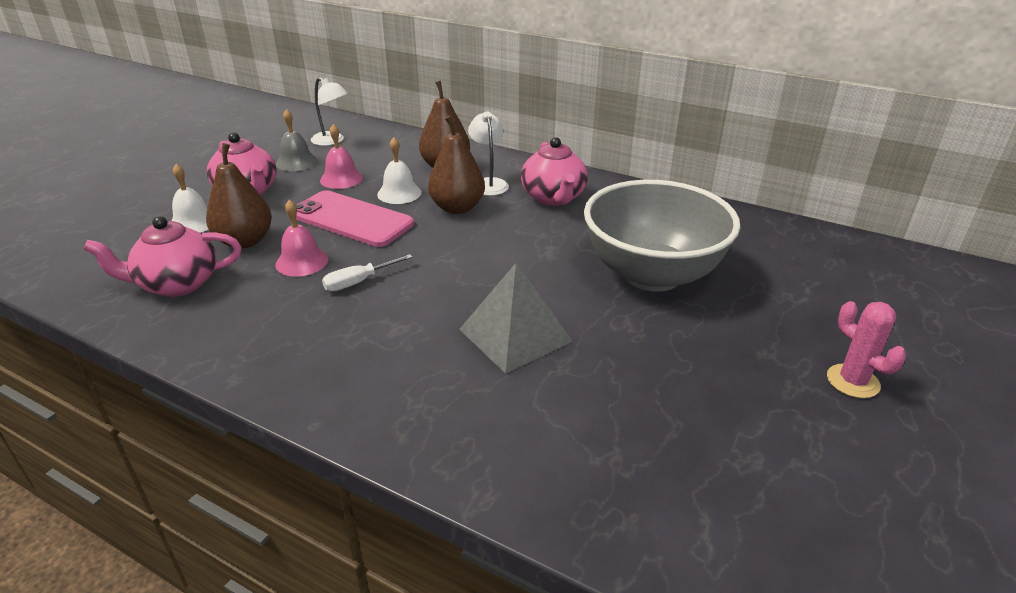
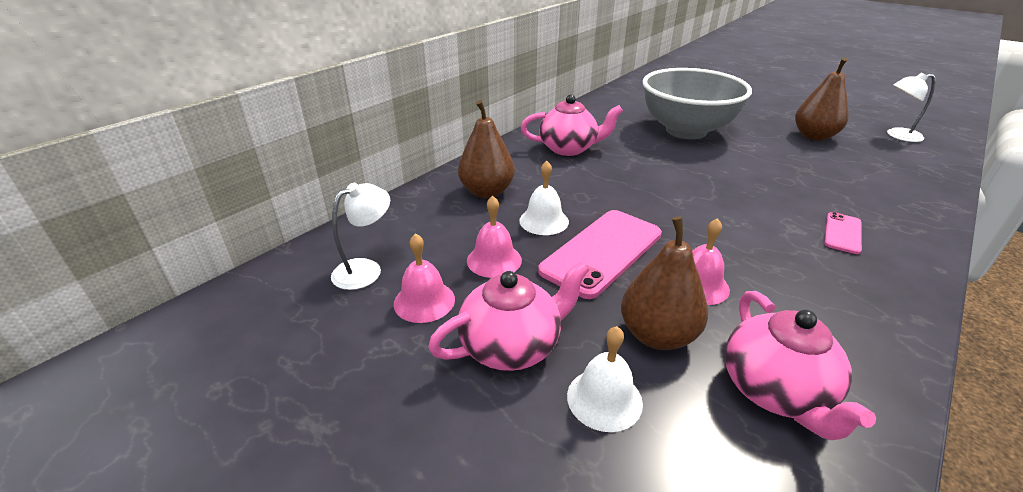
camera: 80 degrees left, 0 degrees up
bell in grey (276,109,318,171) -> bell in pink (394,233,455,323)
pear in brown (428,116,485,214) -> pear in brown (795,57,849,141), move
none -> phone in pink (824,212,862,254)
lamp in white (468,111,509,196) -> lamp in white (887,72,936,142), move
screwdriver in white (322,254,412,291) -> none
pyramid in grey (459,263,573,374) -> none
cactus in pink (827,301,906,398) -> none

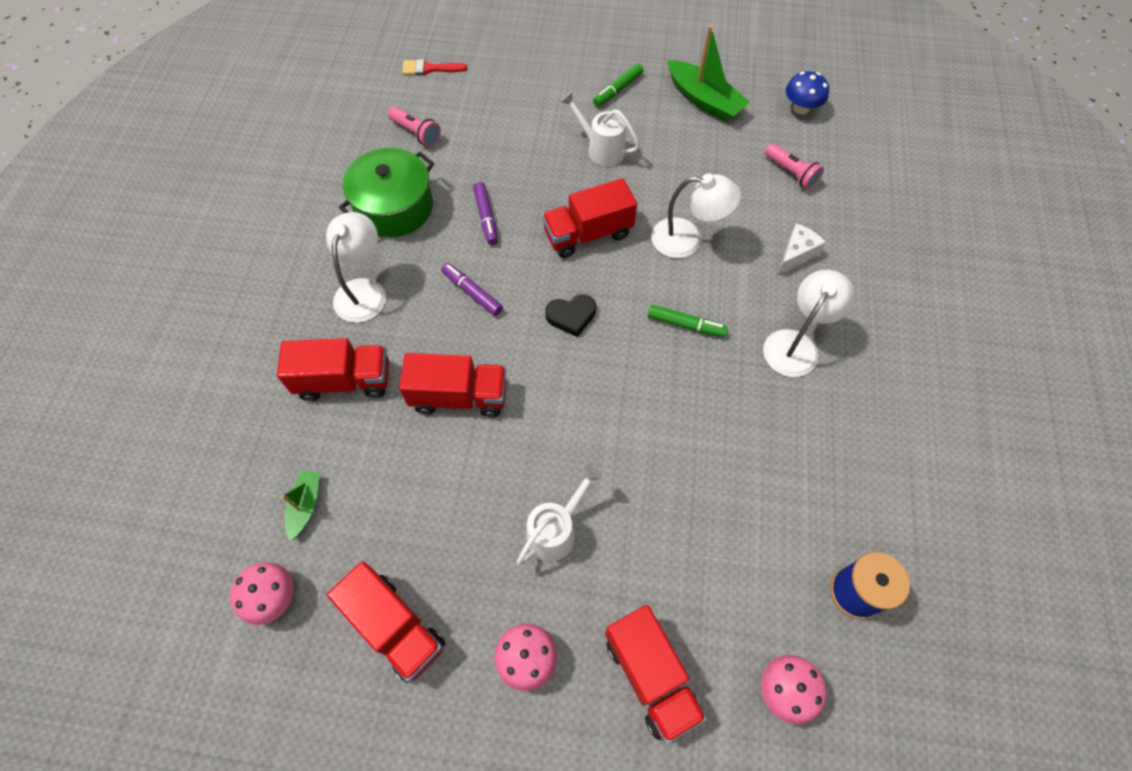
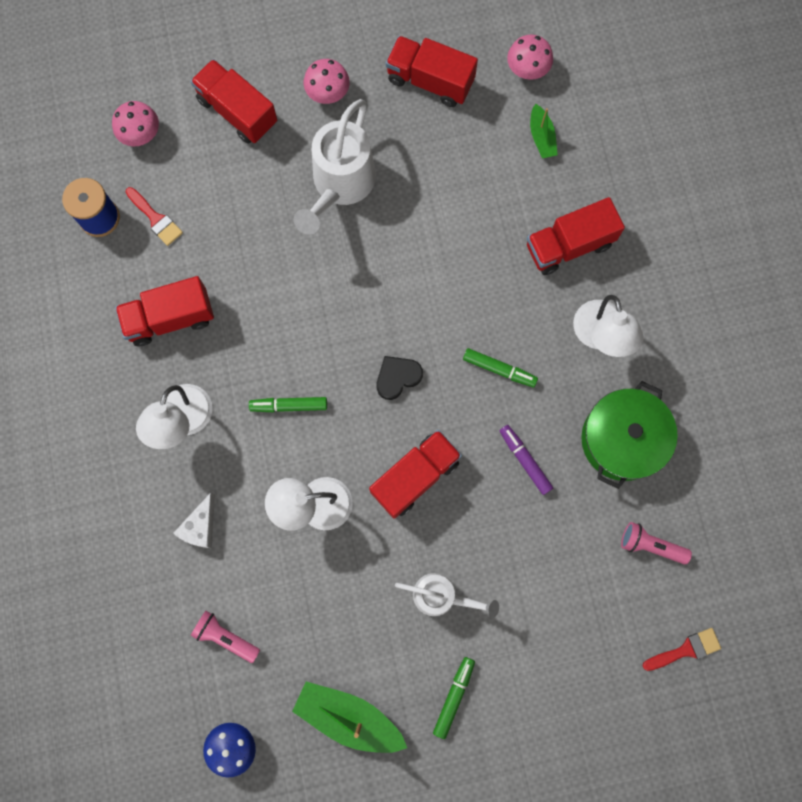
camera: 160 degrees right, 15 degrees up
truck in red (399,353,507,417) -> truck in red (115,276,214,346), move
none -> brush in red (126,187,183,246)
watering can in white (516,465,602,566) -> watering can in white (294,99,376,234), x1.60
marker in purple (441,263,503,316) -> marker in green (463,348,538,387)

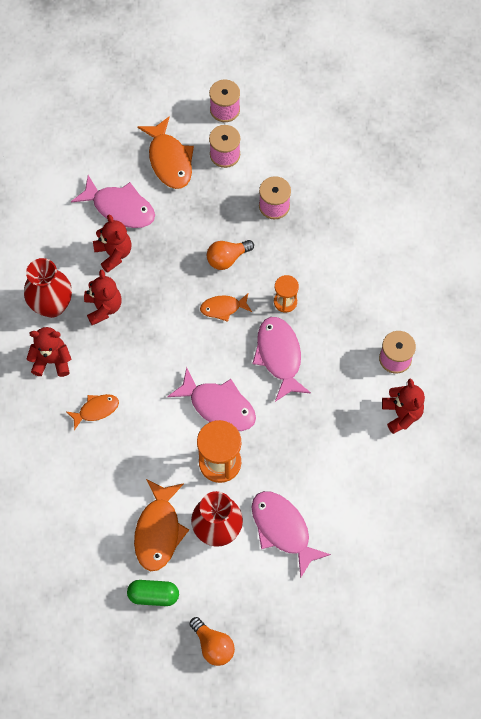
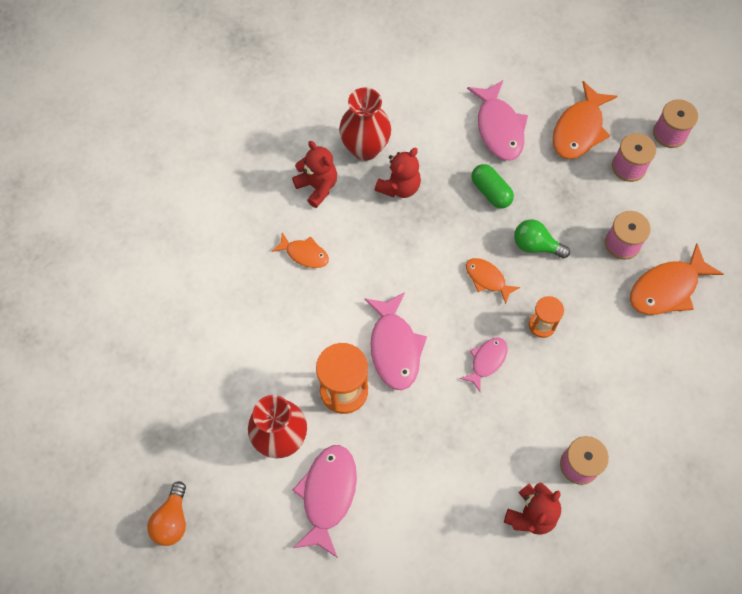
camera: 50 degrees right, 0 degrees up
fish in pink (252,317,311,402) -> fish in pink (460,337,508,393), x0.58
capsule in green (127,580,179,606) -> capsule in green (471,164,514,208), move
light bulb in orange (207,240,254,270) -> light bulb in green (514,219,570,259)
fish in orange (134,479,189,571) -> fish in orange (630,243,723,315), move
teddy bear in red (93,214,131,273) -> none

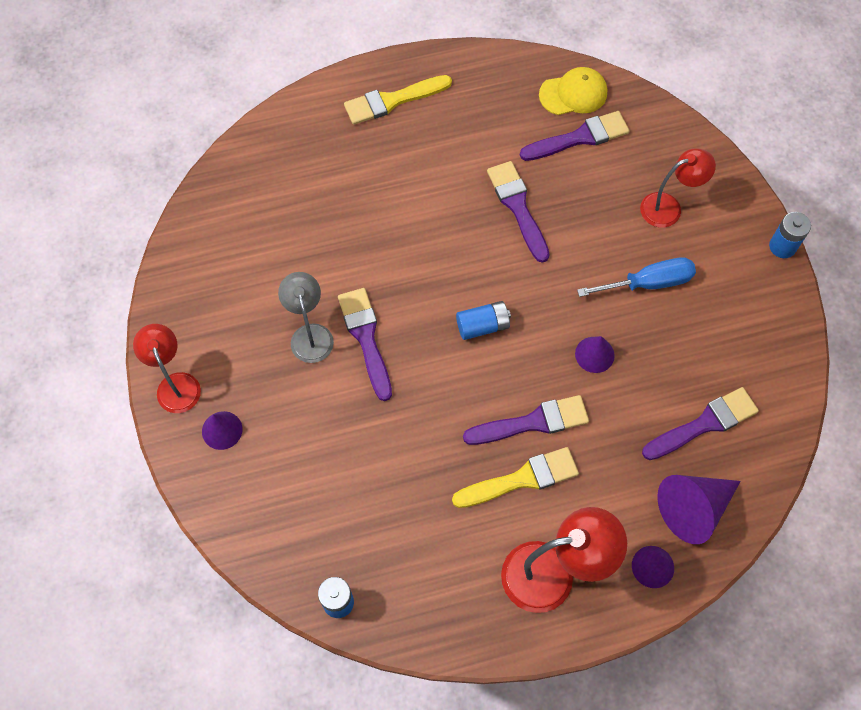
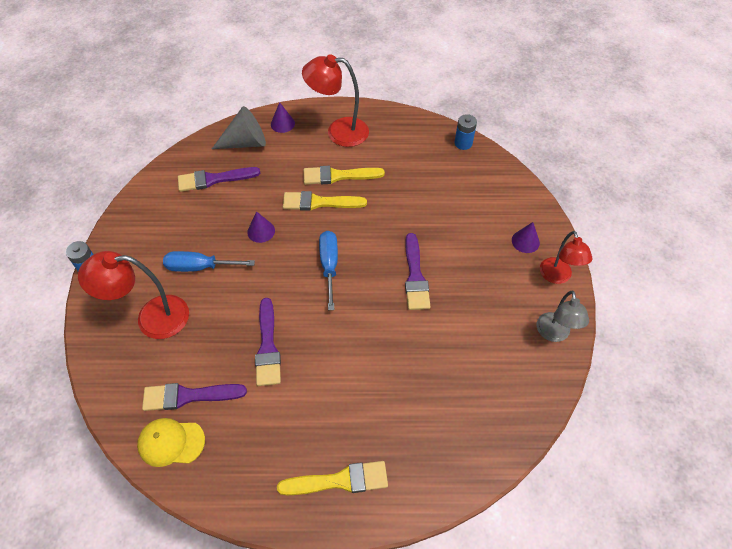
camera: 165 degrees left, 10 degrees down
lamp in red (640,148,716,228) -> lamp in red (78,251,189,339), x1.53
cone in purple (657,475,741,544) -> cone in grey (212,106,266,149)
brush in purple (463,395,589,445) -> brush in yellow (283,191,367,211)
battery in blue (456,301,511,340) -> screwdriver in blue (319,231,338,310)
lamp in grey (278,272,334,363) -> lamp in grey (537,290,589,342), move

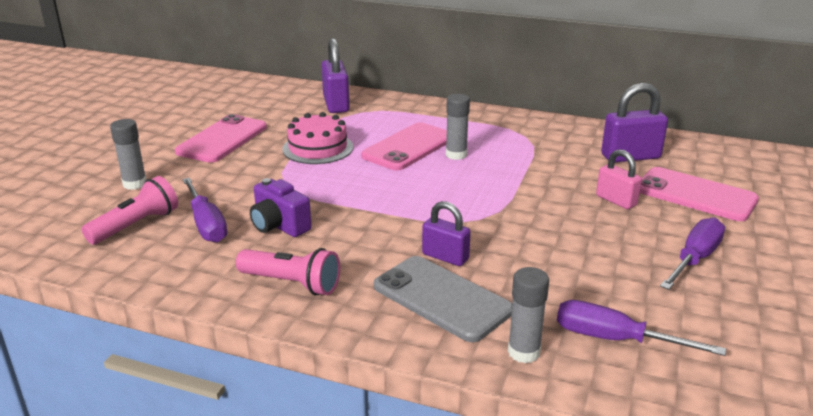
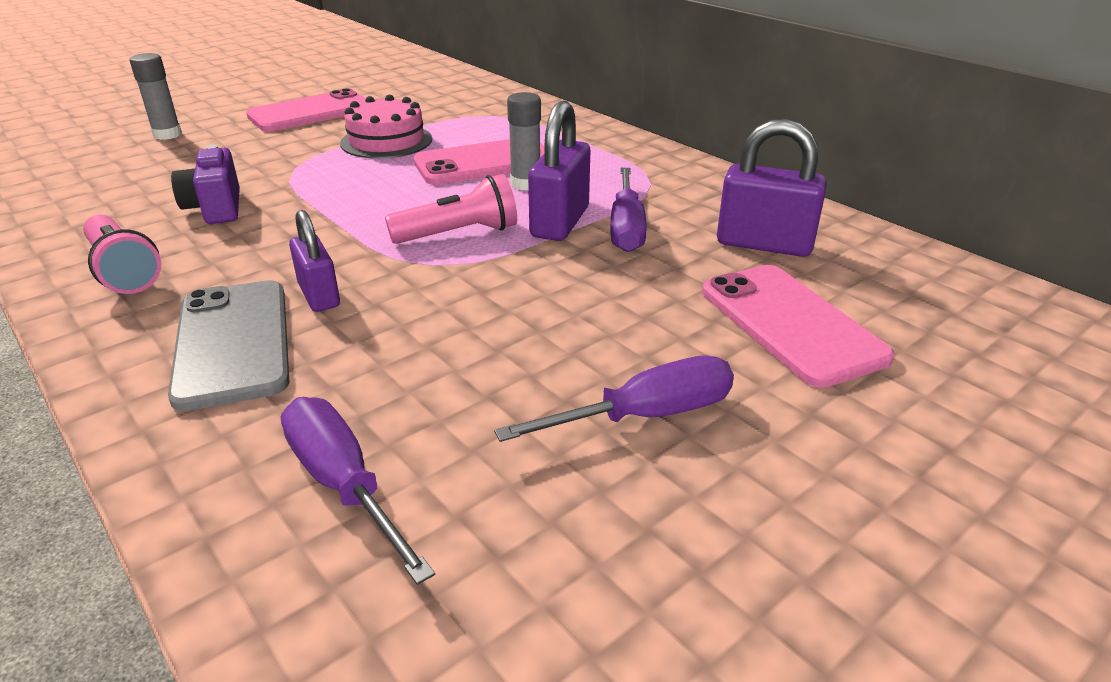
camera: 30 degrees right, 5 degrees up
flashlight in pink (82,176,178,245) -> flashlight in pink (385,174,517,244), move
padlock in purple (321,38,350,113) -> padlock in purple (528,101,590,241), move
screwdriver in purple (182,178,227,243) -> screwdriver in purple (610,168,647,252), move
glue stick in grey (508,267,549,363) -> none
padlock in pink (596,149,642,209) -> none

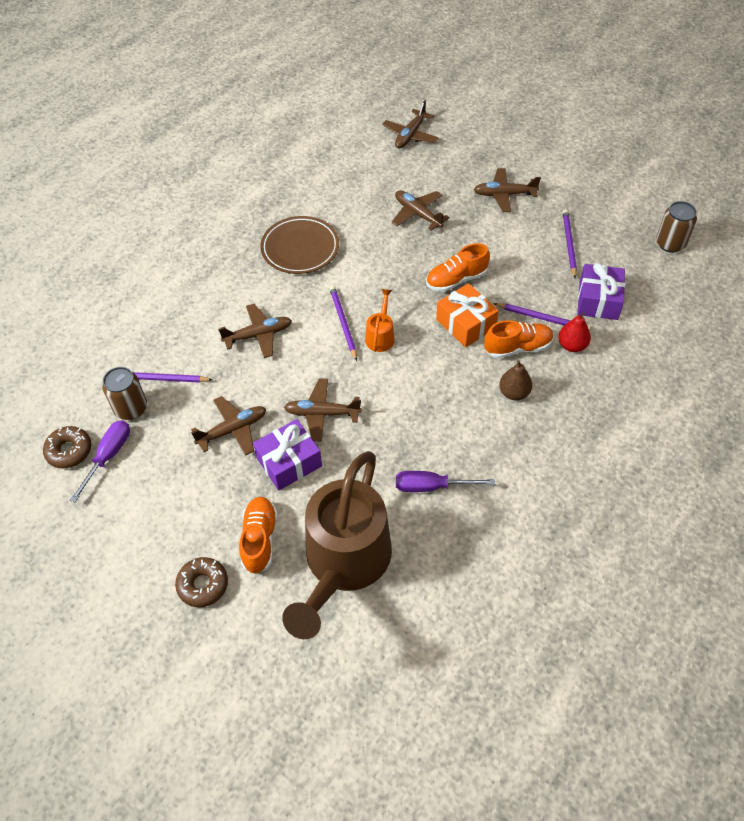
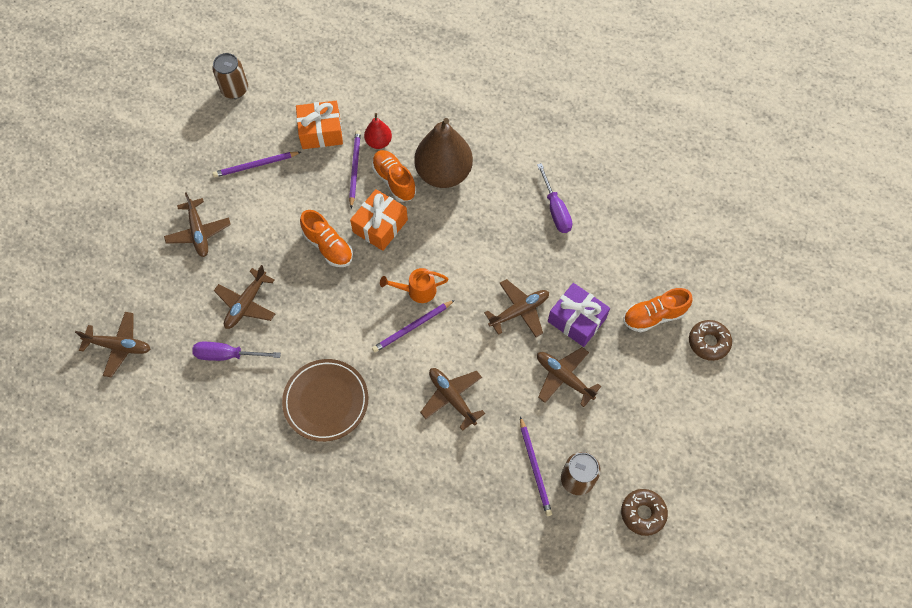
camera: 110 degrees left, 10 degrees up
screwdriver in purple (70,420,130,502) -> screwdriver in purple (192,342,281,361), move
gift in purple (577,263,625,320) -> gift in orange (296,101,343,149)
pear in brown (499,360,532,400) -> pear in brown (414,118,473,188), x2.06
plane in brown (284,378,362,442) -> plane in brown (484,279,549,337), 105 degrees counterclockwise
watering can in brown (282,451,392,639) -> none

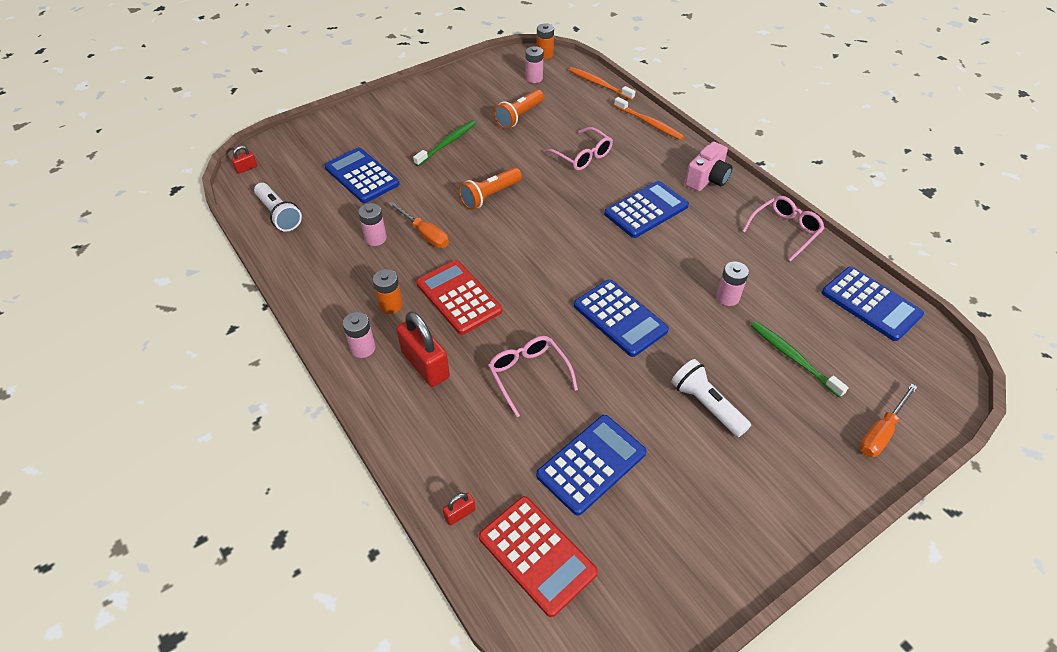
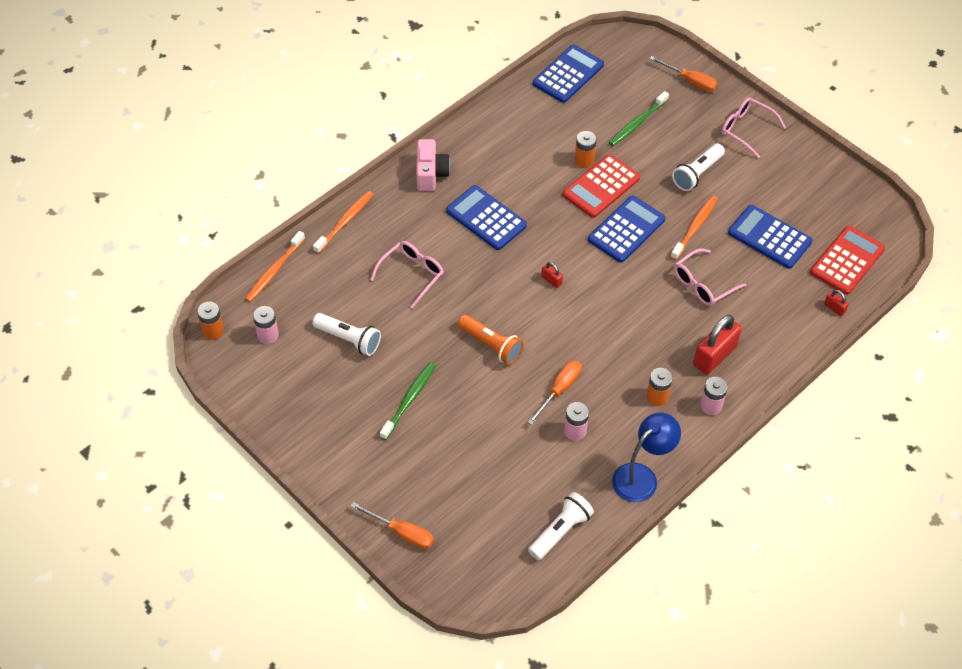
camera: 100 degrees left, 5 degrees up
flashlight in orange (494,89,544,129) -> flashlight in white (312,313,381,356)
none -> screwdriver in orange (351,502,434,549)
toothbrush in green (413,120,476,166) -> toothbrush in green (380,363,435,440), 90 degrees clockwise
camera in pink (685,142,732,191) -> camera in pink (416,139,450,191), 60 degrees clockwise
padlock in red (231,146,257,174) -> padlock in red (541,262,563,288), move
calculator in red (416,260,502,335) -> calculator in red (563,154,640,218), move
battery in pink (716,261,749,306) -> battery in orange (575,131,597,168)
none -> lamp in blue (612,412,681,502)
none -> toothbrush in orange (671,195,718,260)
glasses in pink (742,196,825,262) -> glasses in pink (721,97,786,158), move
calculator in blue (324,147,400,203) -> none

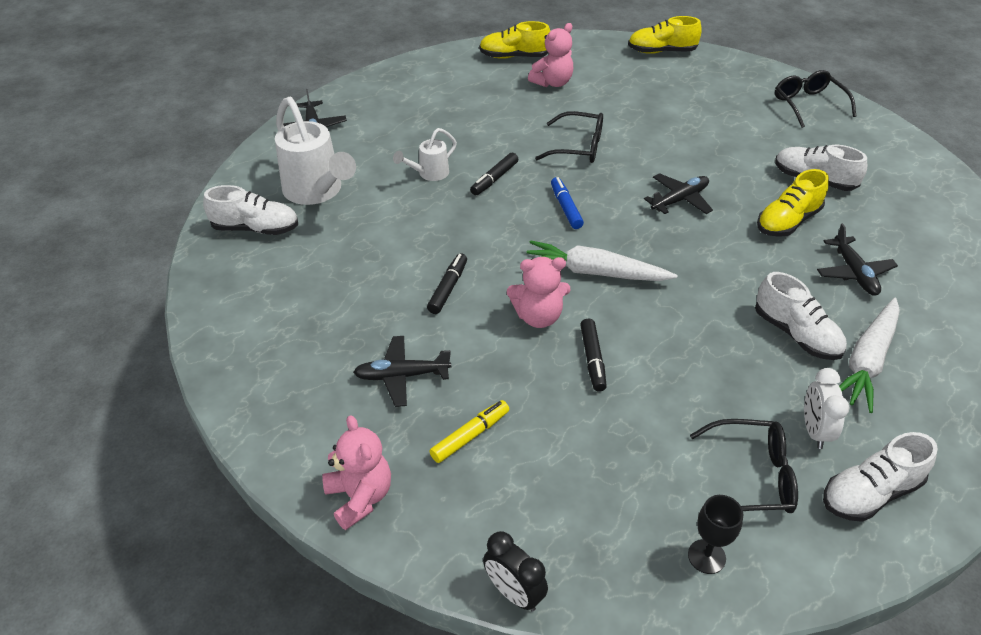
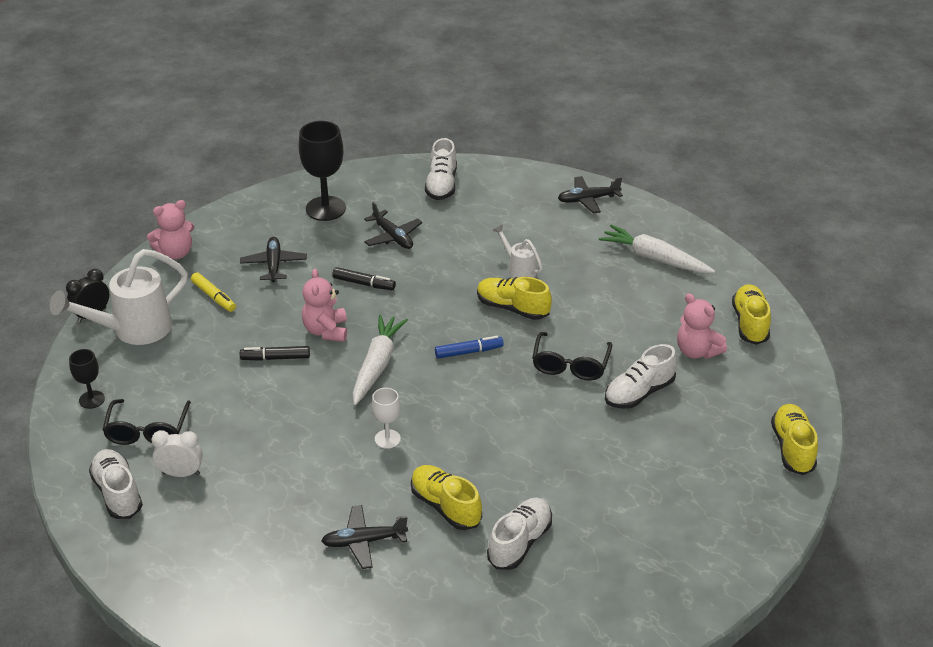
camera: 90 degrees right, 5 degrees down
watering can in white (275,97,356,205) -> watering can in white (50,249,188,345), move
none -> goblet in black (299,121,346,221)
plane in black (644,173,713,214) -> plane in black (364,202,422,249), move
none -> goblet in white (372,388,401,449)
marker in black (470,153,518,195) -> shoe in yellow (477,277,552,320)
carrot in white (839,298,900,413) -> carrot in white (599,225,715,273), move
shoe in white (755,272,847,360) -> shoe in white (605,344,677,409), move
glasses in black (775,70,856,128) -> none

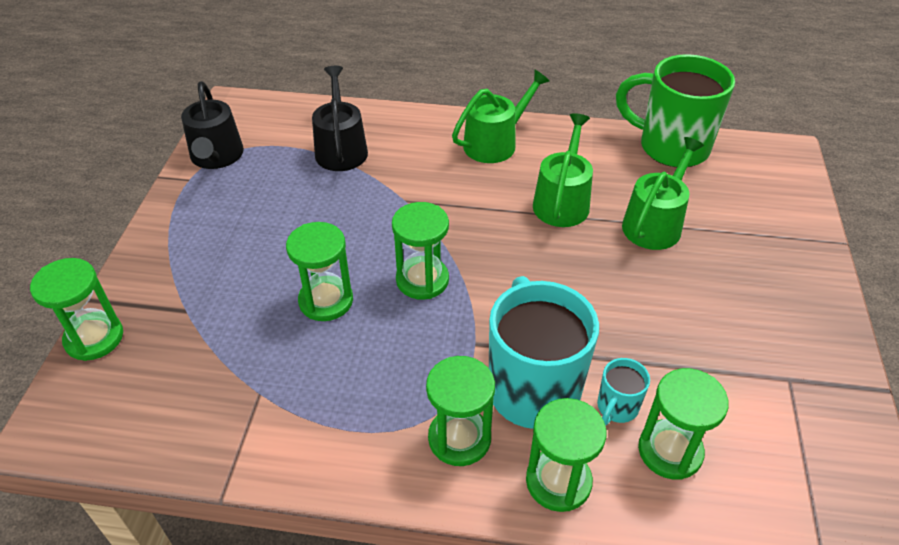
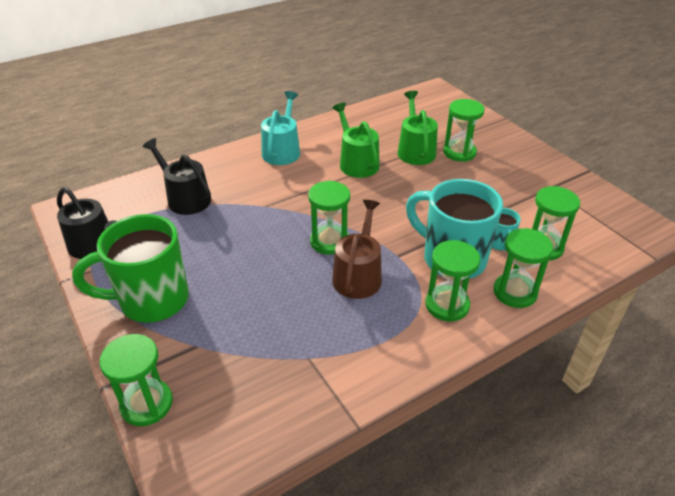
camera: 40 degrees left, 5 degrees down
mug in green (616,54,735,167) -> mug in green (72,214,189,323), move
watering can in green (452,70,550,163) -> watering can in turquoise (261,91,300,165)
none -> watering can in brown (332,200,382,299)
hourglass in green (286,222,353,321) -> hourglass in green (443,99,484,162), move

